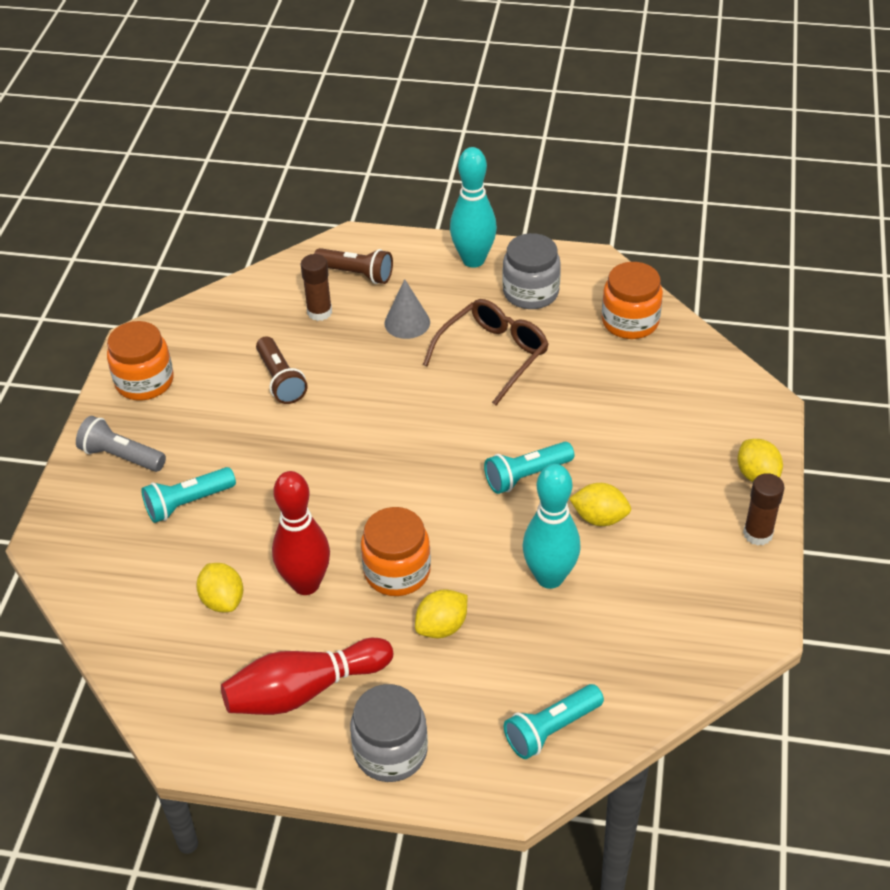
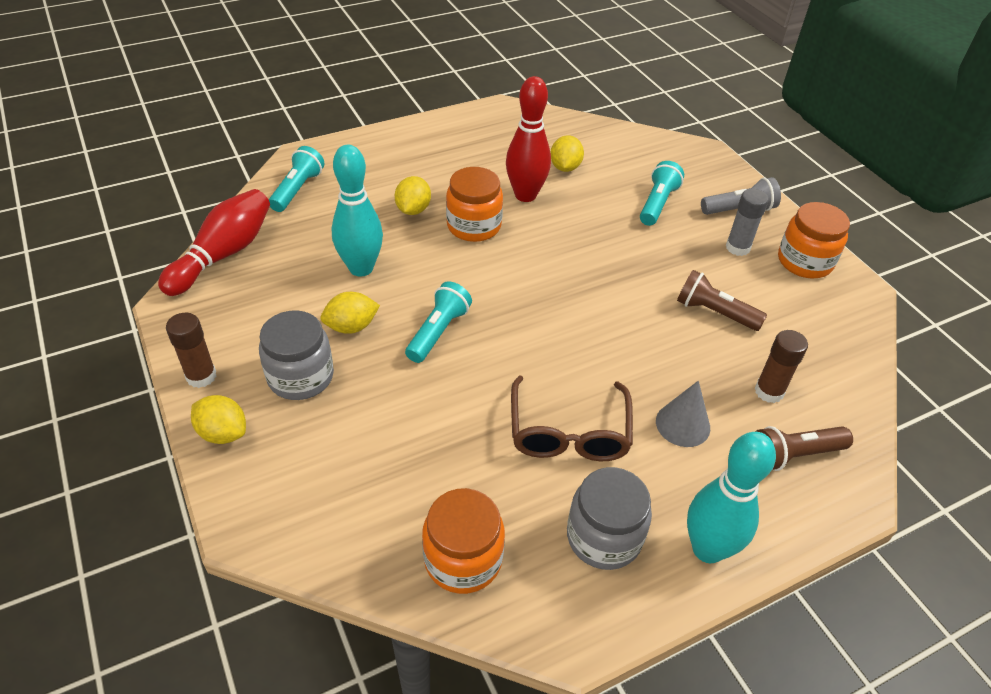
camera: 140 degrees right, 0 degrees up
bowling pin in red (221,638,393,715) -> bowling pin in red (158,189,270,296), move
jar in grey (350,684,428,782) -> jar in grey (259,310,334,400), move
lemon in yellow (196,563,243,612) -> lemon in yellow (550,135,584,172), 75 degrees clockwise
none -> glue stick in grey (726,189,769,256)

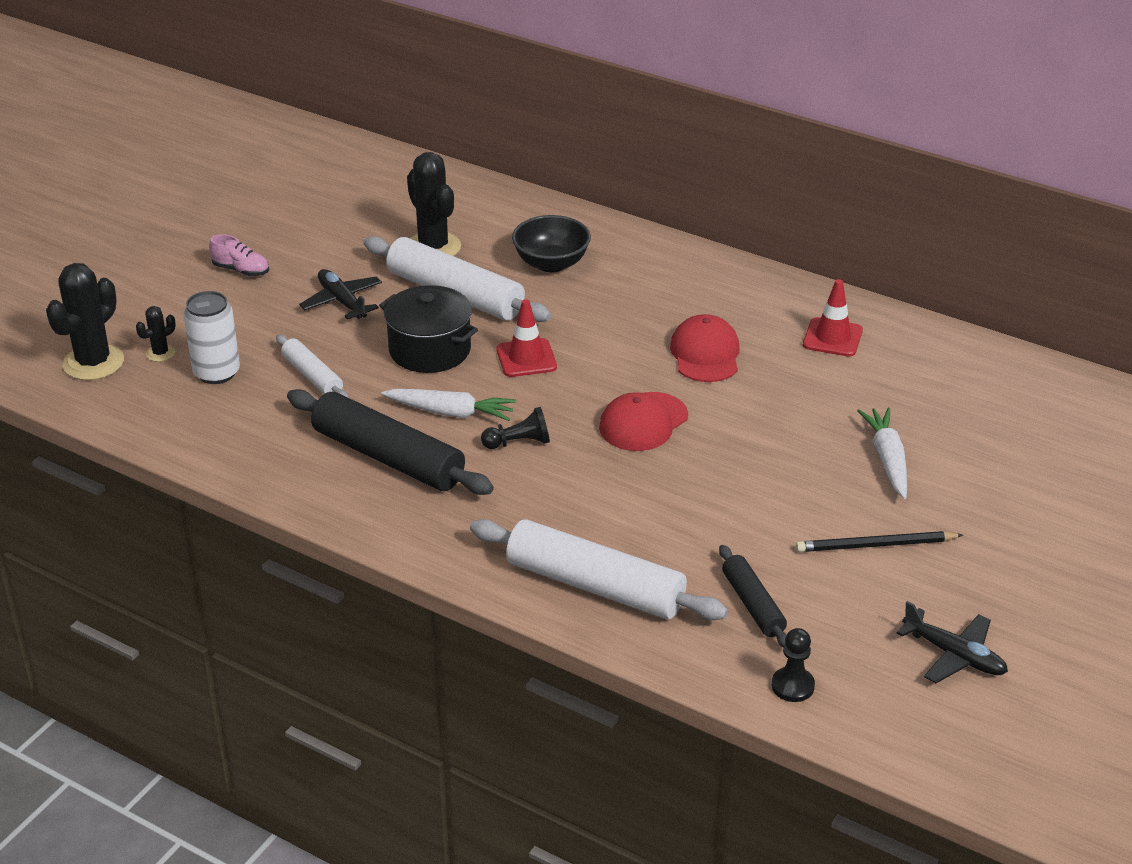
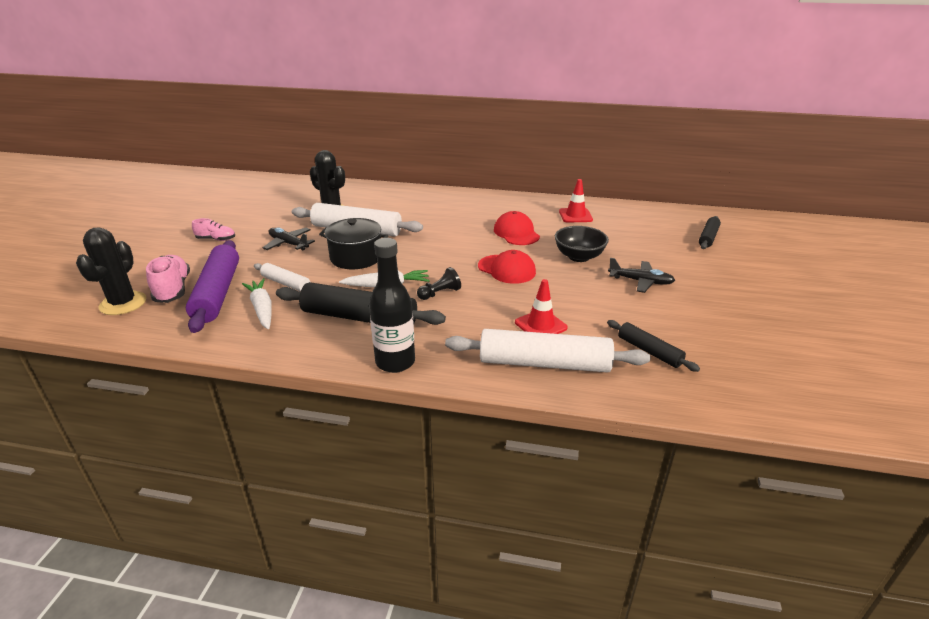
camera: 20 degrees left, 5 degrees down
cactus in black (136,306,175,362) -> shoe in pink (146,255,190,303)
can in white (184,291,240,384) -> rolling pin in purple (186,240,239,333)
carrot in white (857,407,907,499) -> carrot in white (242,278,272,329), move
none -> bottle in black (369,238,415,373)
cap in red (599,392,688,451) -> cap in red (478,250,536,284), 75 degrees counterclockwise
traffic cone in red (497,299,557,377) -> traffic cone in red (515,279,568,334), move
bowl in black (512,215,591,272) -> bowl in black (555,226,609,262), move
plane in black (896,601,1008,683) -> plane in black (608,258,675,293), move
none -> rolling pin in black (699,216,721,249)
pawn in black (772,628,815,702) -> none
pencil in black (796,531,963,552) -> none

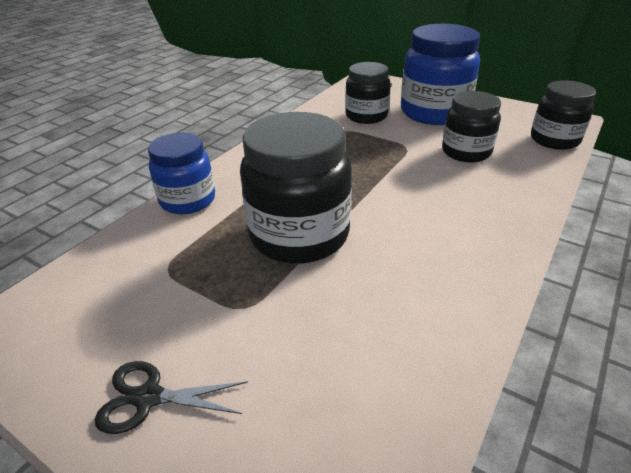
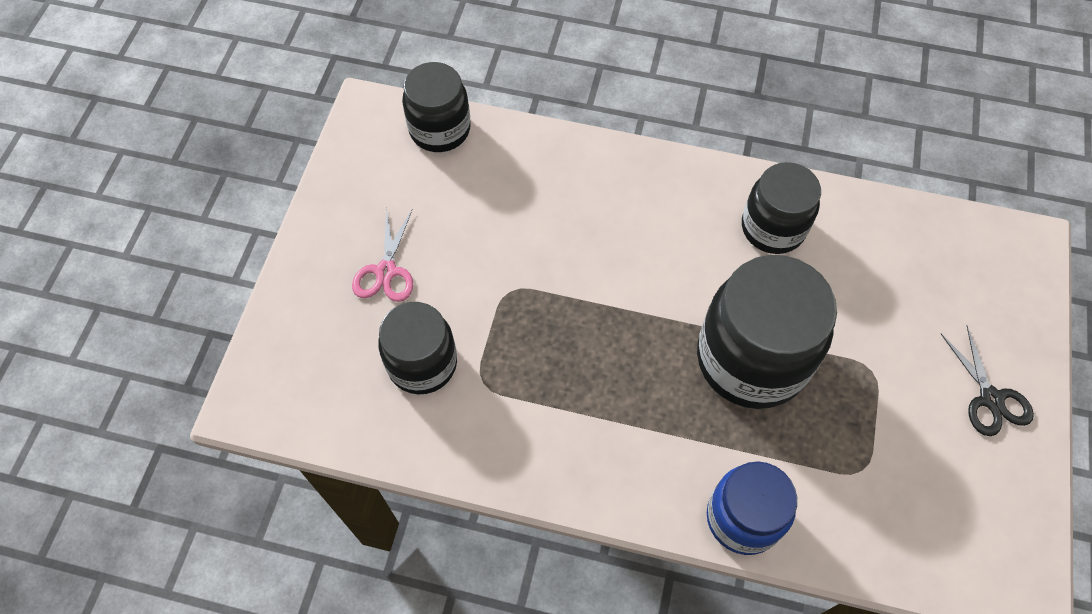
camera: 110 degrees left, 25 degrees up
jar in blue (401,24,480,125) -> scissors in pink (352,207,413,302)
jar in black (442,91,501,163) -> jar in black (742,162,821,254), move

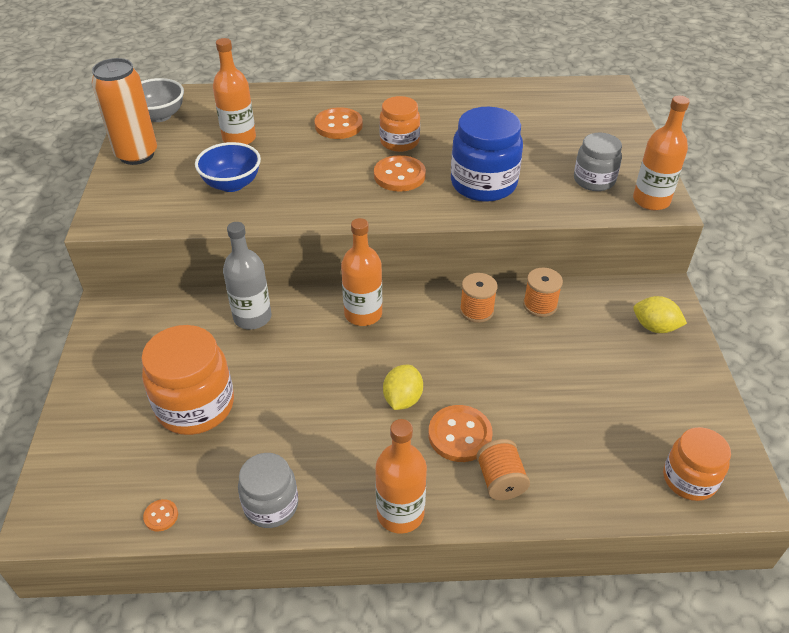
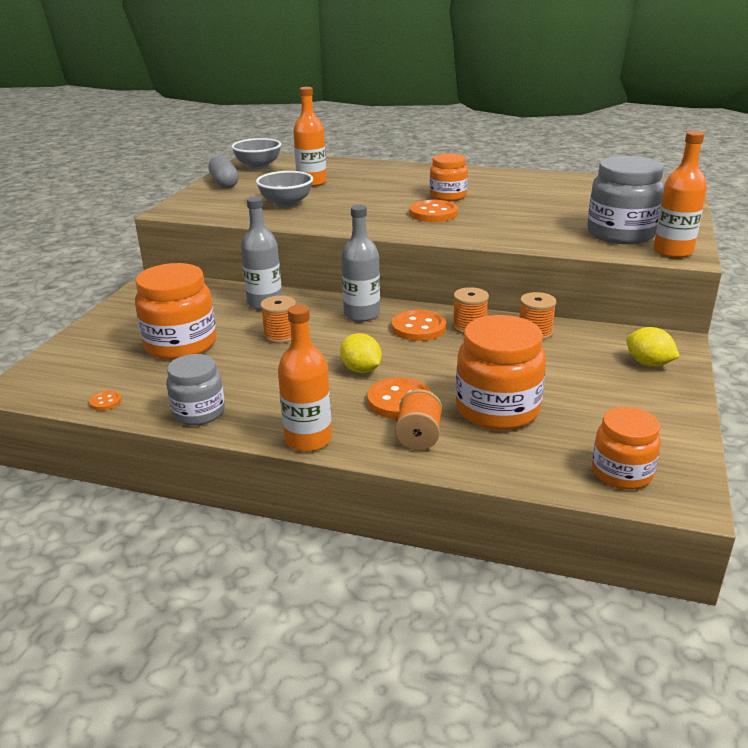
camera: 20 degrees right, 15 degrees down
can in orange (92,58,157,165) -> capsule in grey (208,155,239,188)
bowl in blue (195,142,261,192) -> bowl in grey (256,171,313,208)
none -> spool in orange (260,295,296,343)
lemon in yellow (383,365,423,410) -> lemon in yellow (340,333,382,373), 75 degrees counterclockwise
bottle in orange (341,218,382,326) -> bottle in grey (341,205,380,322)
button in orange (315,107,363,139) -> button in orange (391,310,446,341), move
none -> jar in orange (456,315,546,430)
jar in grey (574,133,622,191) -> jar in grey (587,156,664,244), x1.59
jar in blue (451,107,523,202) -> none

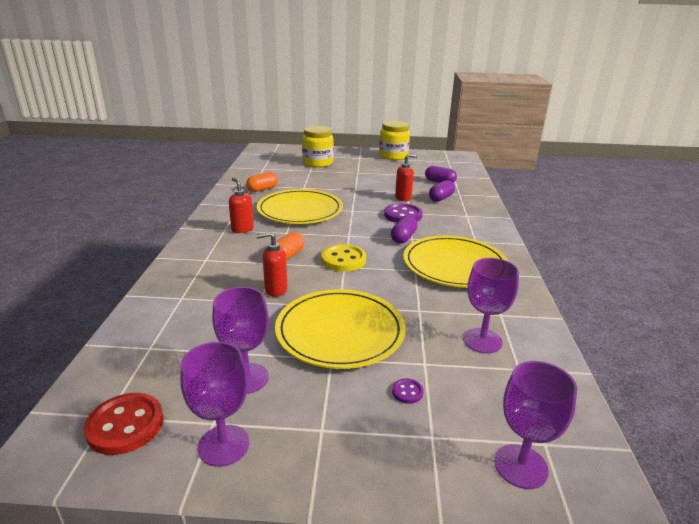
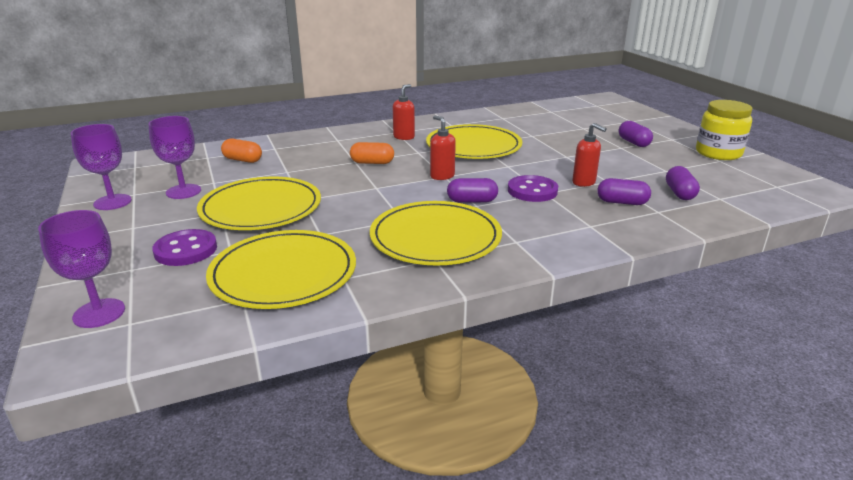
camera: 65 degrees right, 0 degrees up
button in purple (392,378,424,404) -> button in purple (152,229,217,266), x2.11
goblet in purple (463,258,519,353) -> plate in yellow (206,230,356,309)
capsule in orange (246,172,278,192) -> capsule in orange (221,139,262,163), move
soap dispenser in red (256,232,287,297) -> soap dispenser in red (430,115,456,180), move
none -> capsule in purple (619,121,653,147)
button in red (84,393,164,455) -> none
jar in yellow (302,126,334,167) -> none
button in yellow (321,244,366,271) -> none

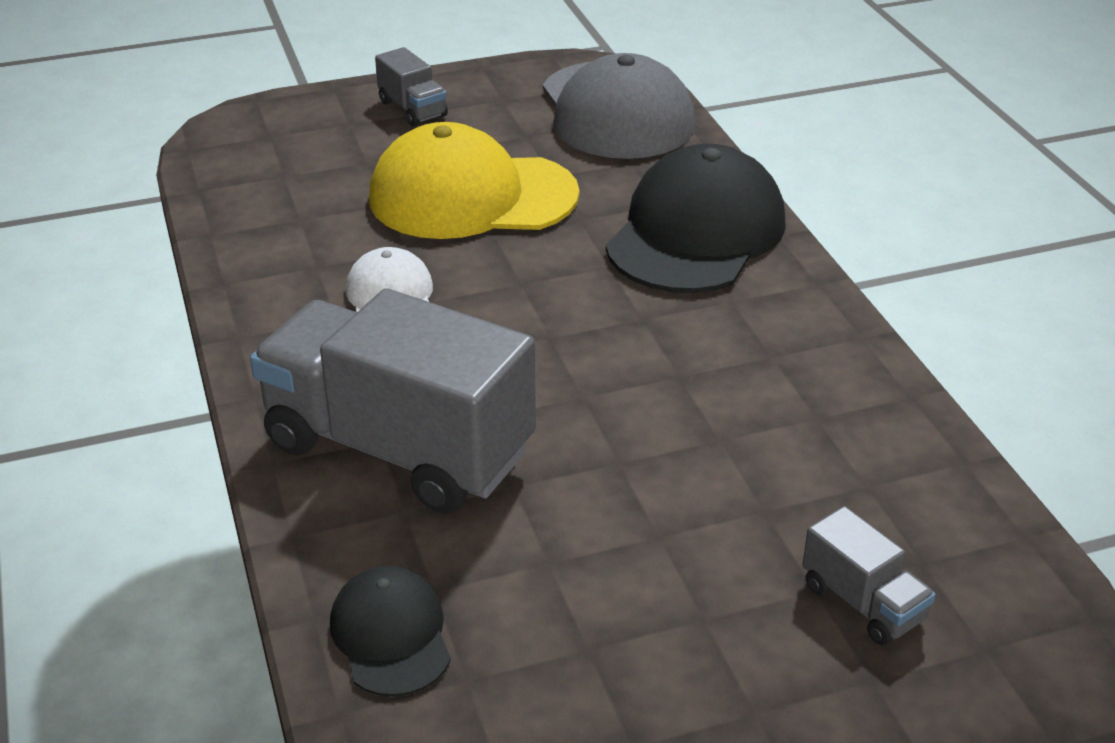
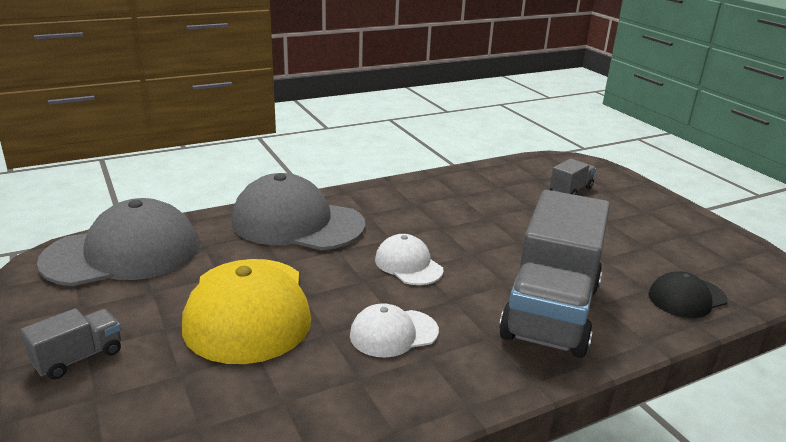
camera: 100 degrees left, 10 degrees down
cap in black (606,144,786,293) -> cap in grey (231,173,365,250)
none -> cap in white (375,234,444,285)

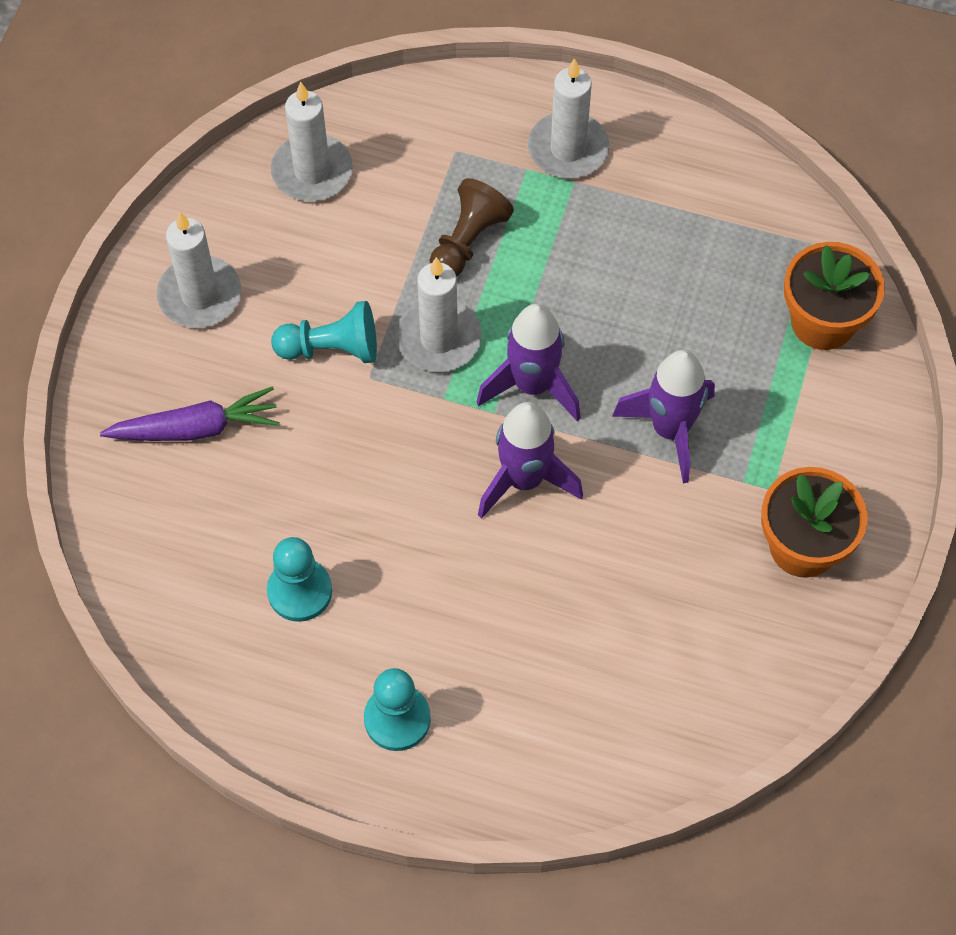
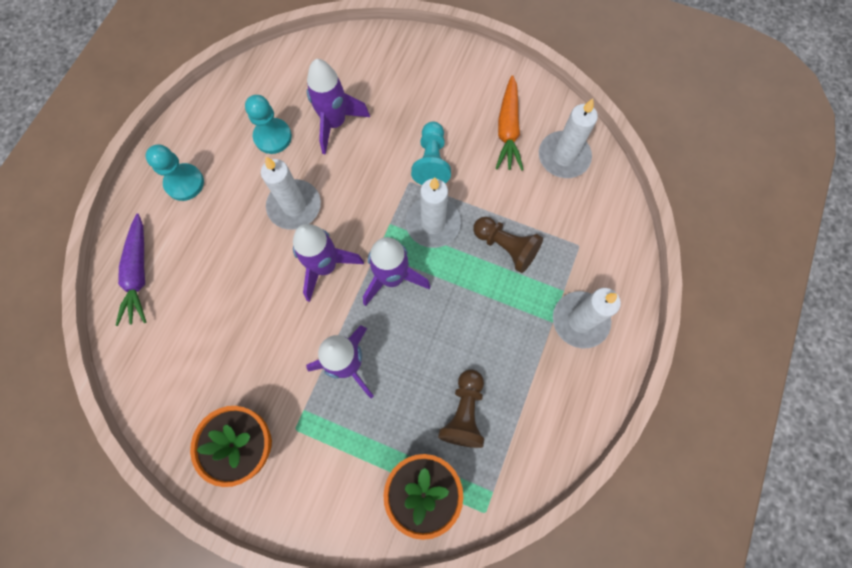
camera: 95 degrees right, 10 degrees up
carrot in purple (100,386,280,441) -> carrot in purple (115,214,146,326), move
candle in white (157,212,241,328) -> candle in white (261,157,321,230), move
none -> rocket in purple (307,59,370,155)
none -> pawn in brown (438,369,484,448)
none -> carrot in orange (496,75,524,171)

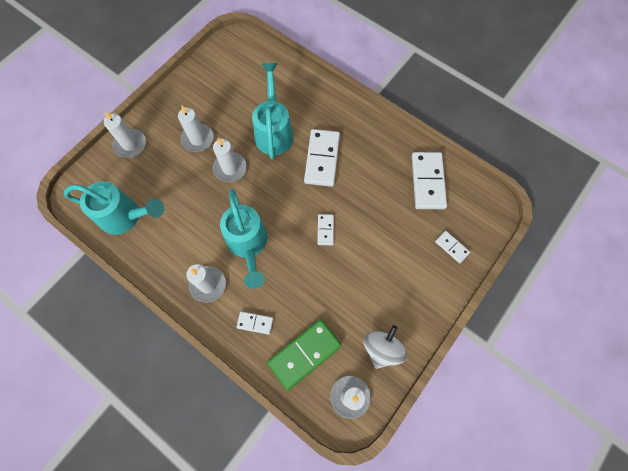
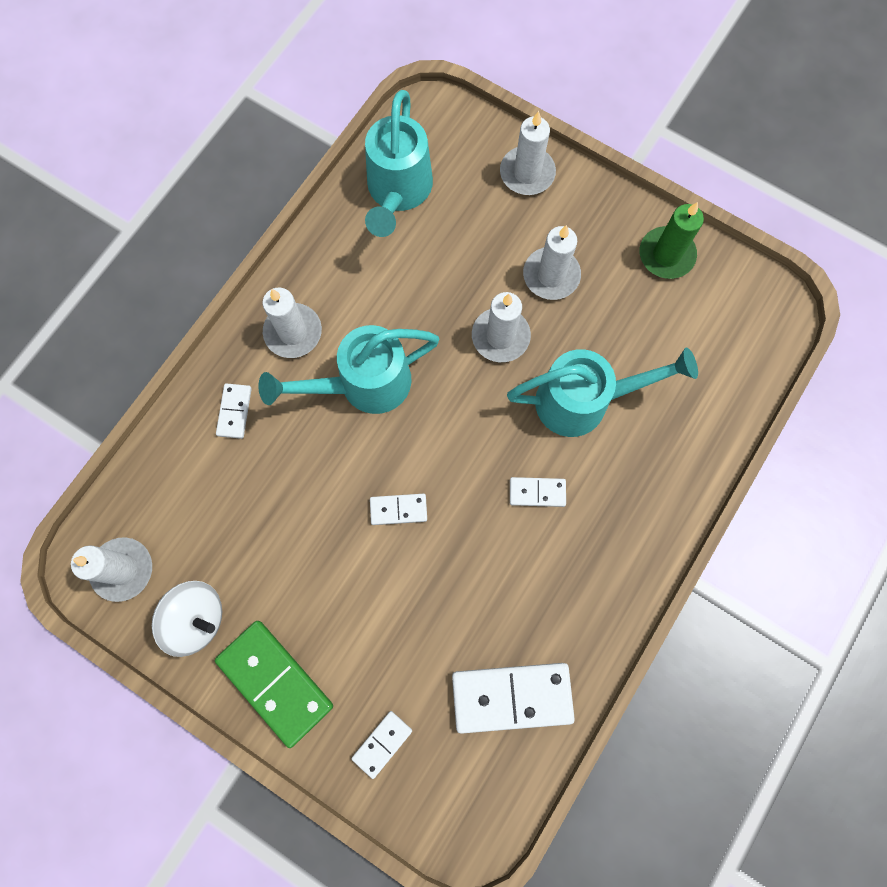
camera: 85 degrees right, 5 degrees up
domino in green (267,319,342,390) -> domino in green (215,621,333,748), move
domino in white (304,129,340,187) -> domino in white (510,477,566,507), x0.51
none -> candle in green (639,202,704,279)

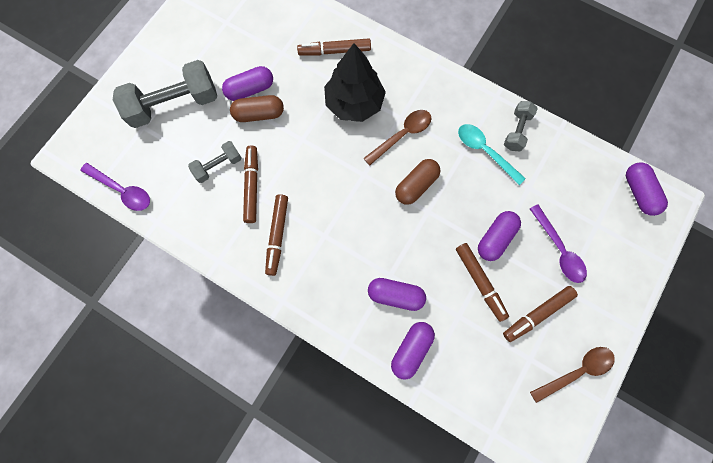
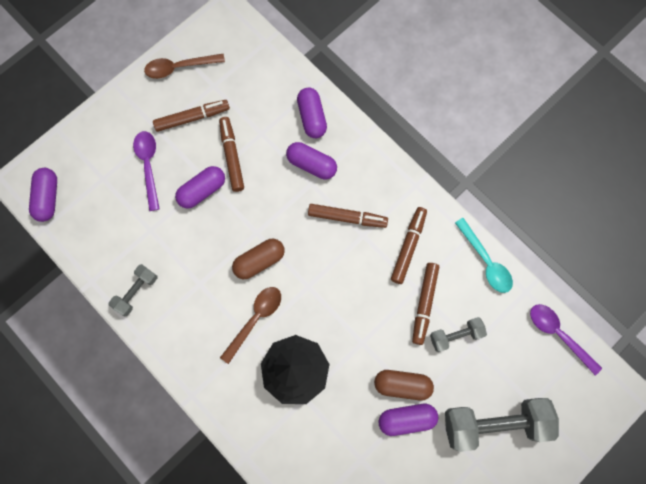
camera: 165 degrees left, 0 degrees up
spoon in brown (363,110,431,166) -> spoon in brown (220,287,281,364), 150 degrees clockwise
capsule in purple (391,322,435,380) -> capsule in purple (297,87,327,138), 60 degrees counterclockwise
marker in brown (297,38,371,55) -> marker in brown (308,204,388,228), move
spoon in turquoise (458,124,526,185) -> spoon in turquoise (455,218,513,293), move

